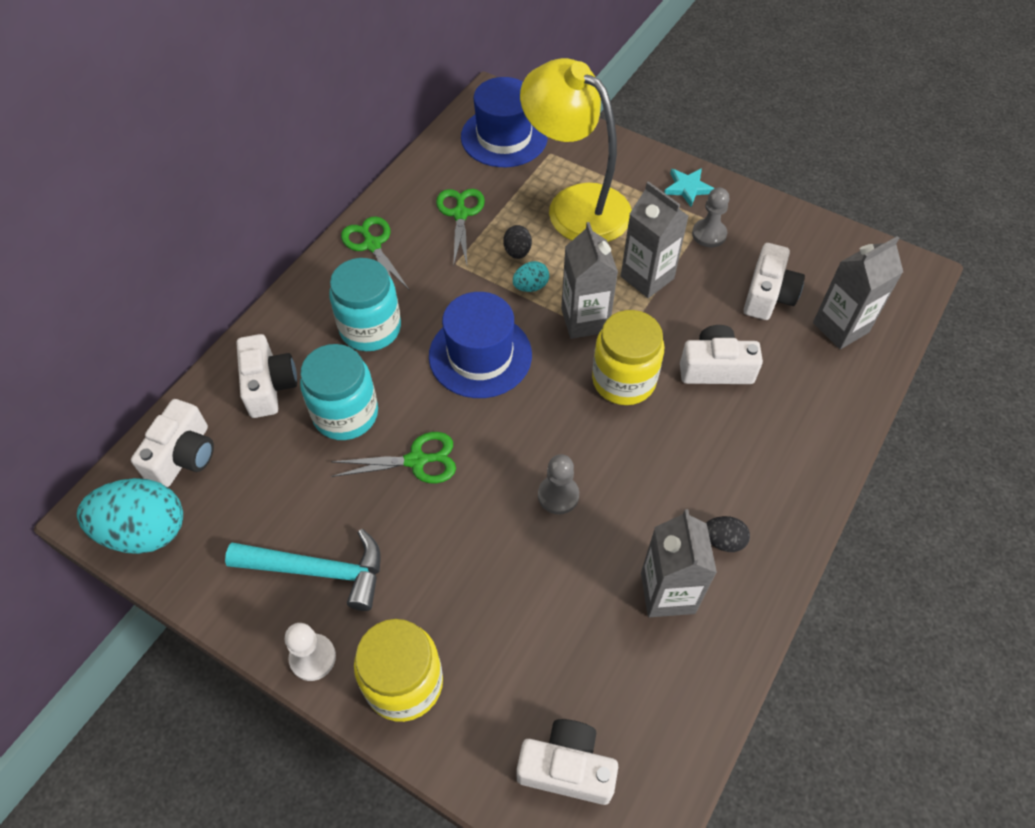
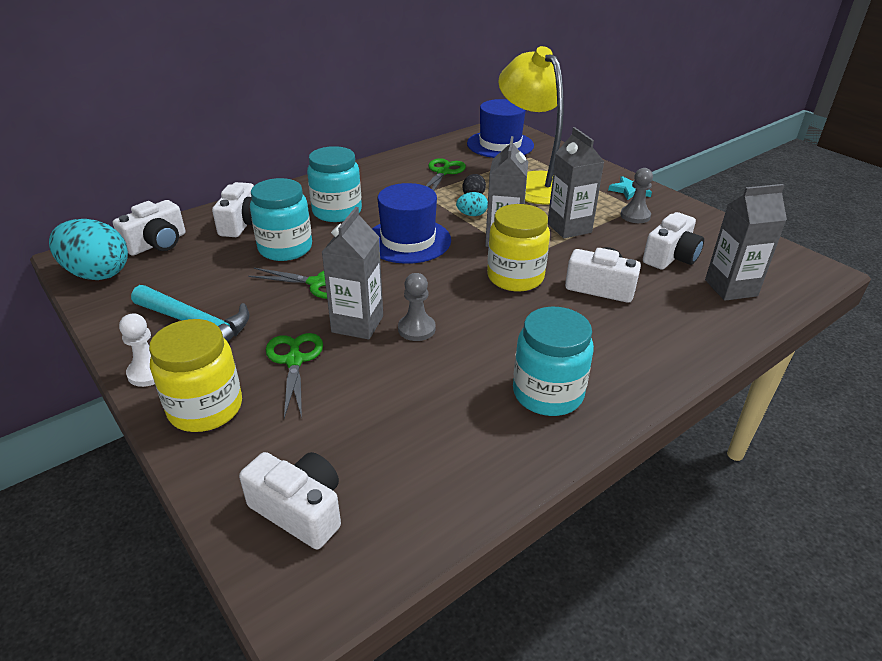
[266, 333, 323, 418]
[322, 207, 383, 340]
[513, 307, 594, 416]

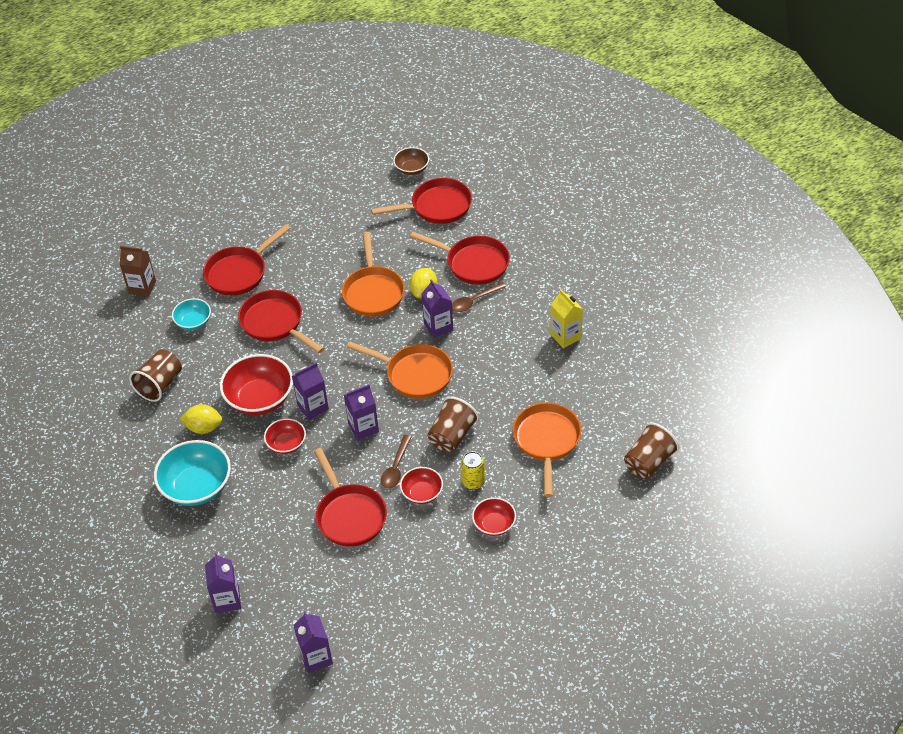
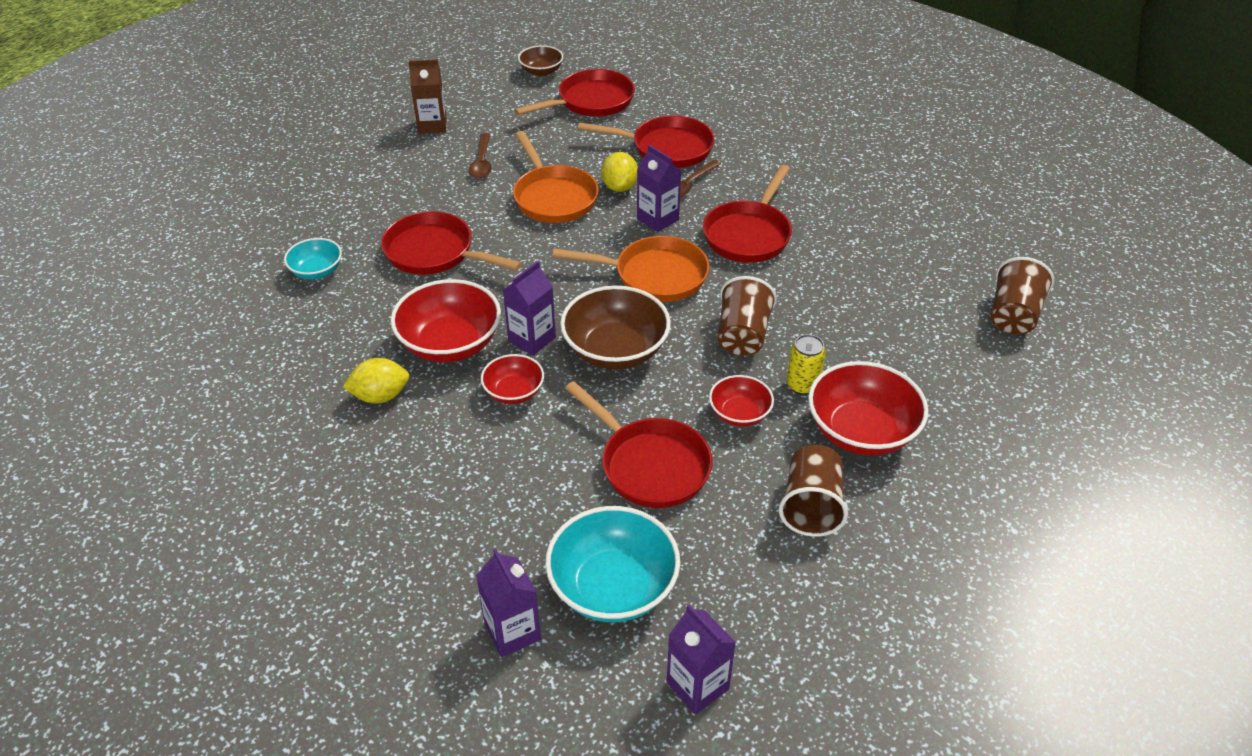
[703, 165, 792, 263]
[408, 59, 447, 134]
[550, 289, 583, 348] (first image)
[779, 445, 848, 537]
[560, 286, 671, 370]
[513, 403, 581, 497] (first image)
[469, 133, 492, 178]
[545, 506, 680, 622]
[808, 361, 928, 456]

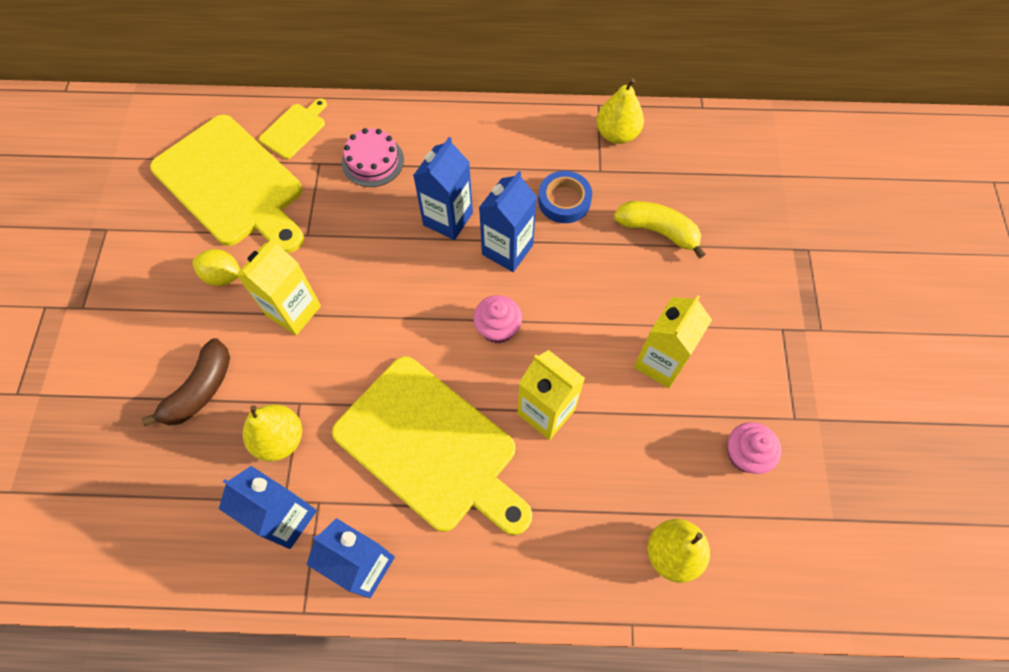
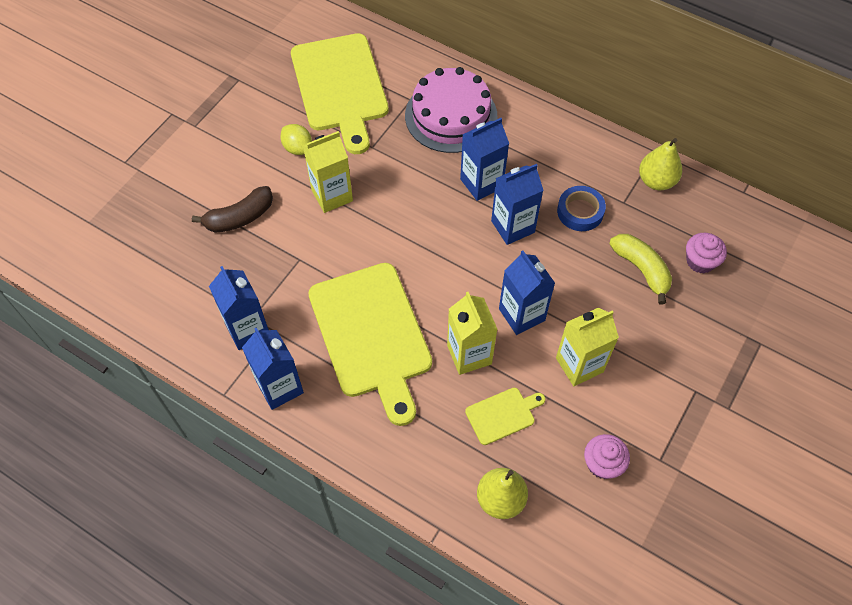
[465, 388, 545, 445]
[405, 67, 498, 153]
[686, 233, 727, 274]
[243, 404, 302, 462] (first image)
[499, 250, 555, 335]

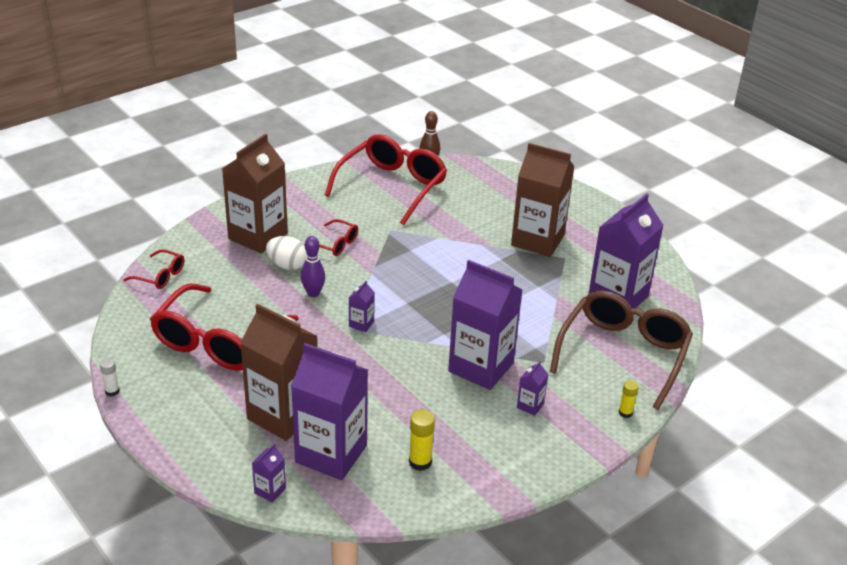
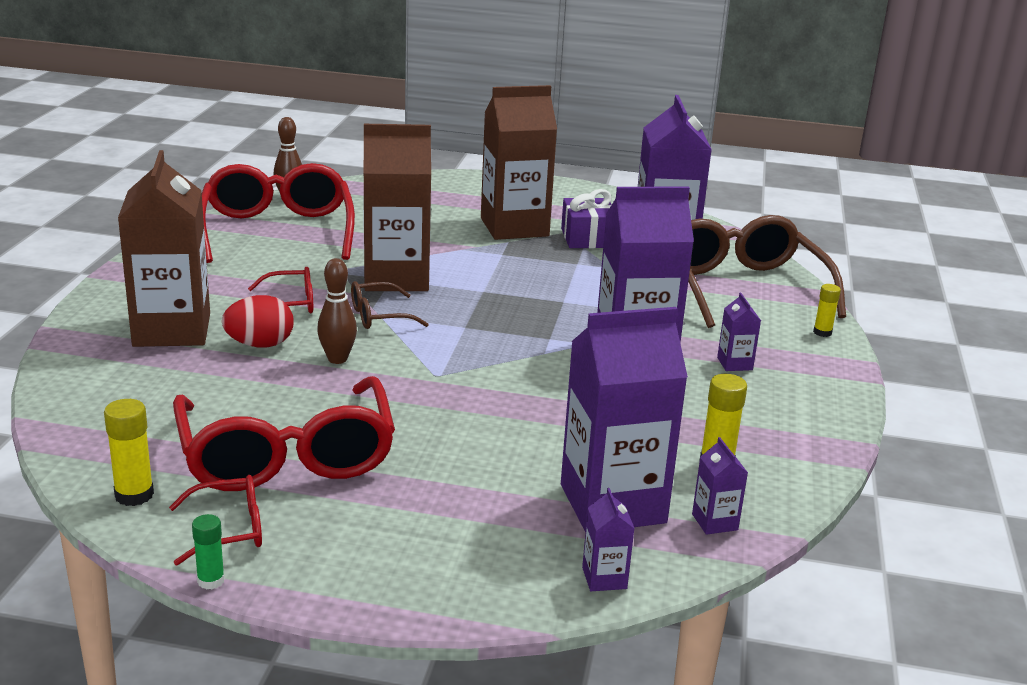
[222, 295, 294, 347]
[317, 258, 357, 364]
[169, 475, 262, 565]
[692, 437, 748, 535]
[363, 124, 431, 291]
[192, 514, 225, 590]
[561, 189, 612, 248]
[351, 281, 429, 329]
[104, 399, 154, 506]

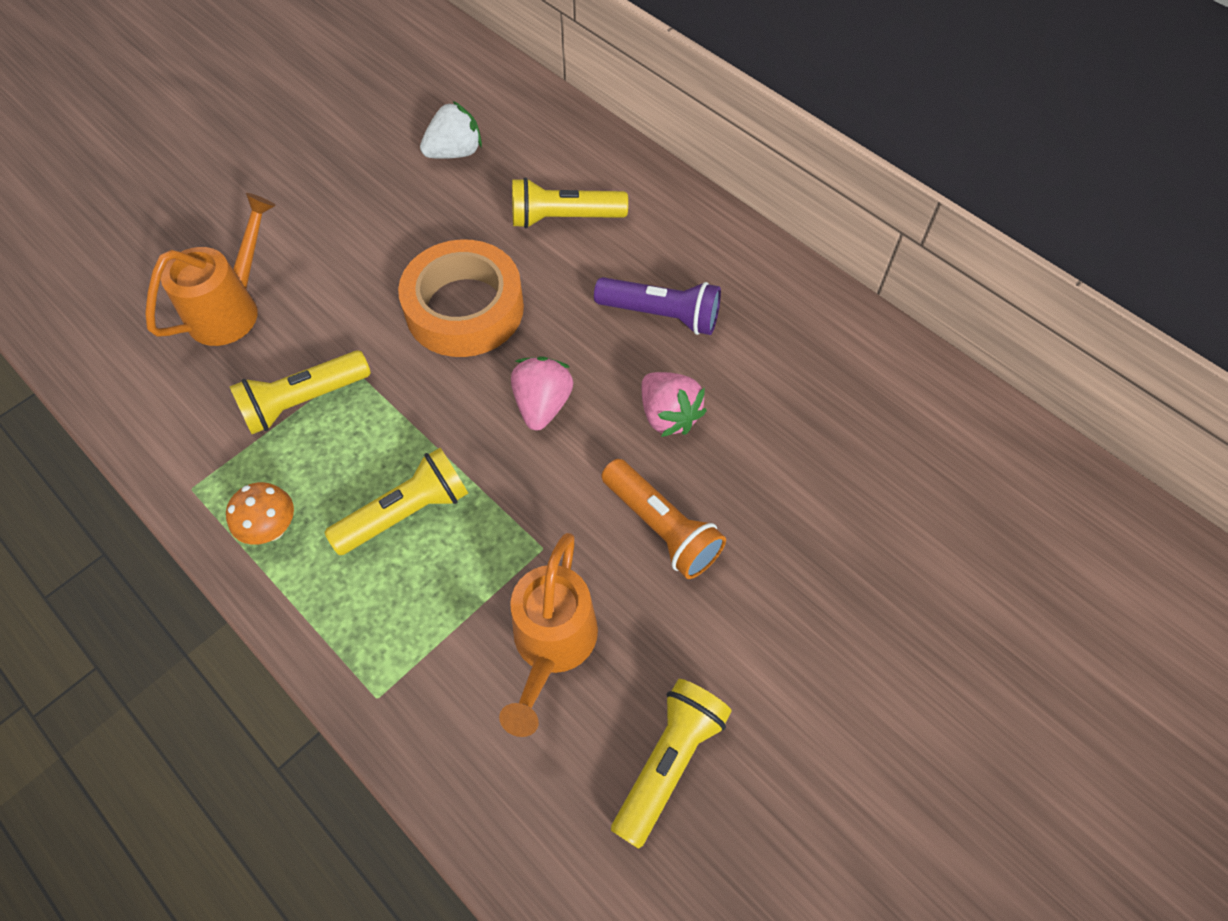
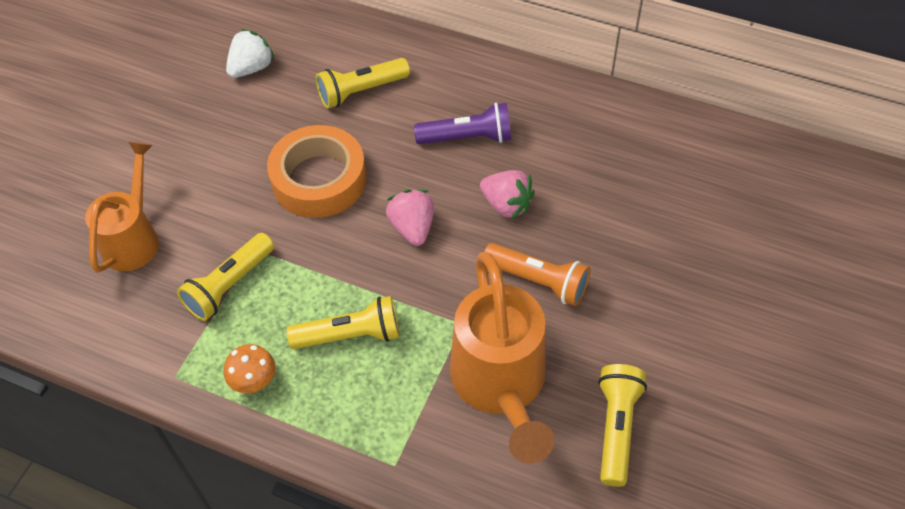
[287, 296, 400, 349]
[450, 252, 555, 464]

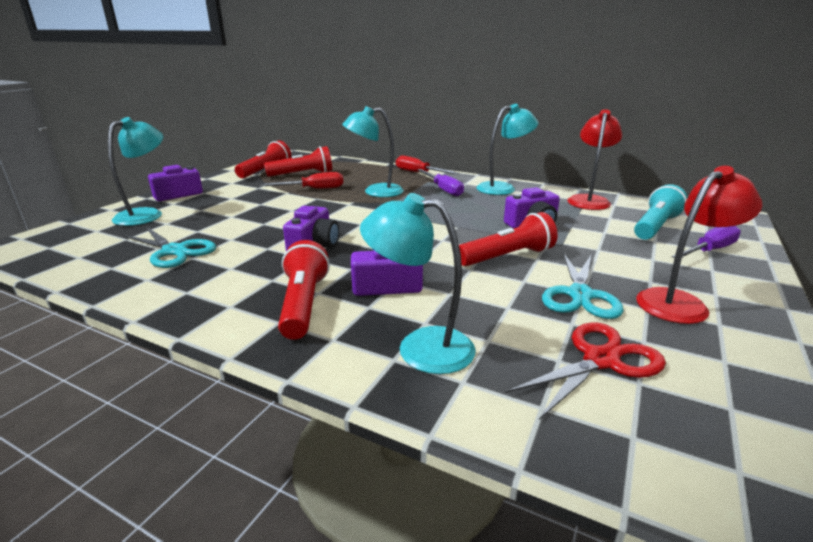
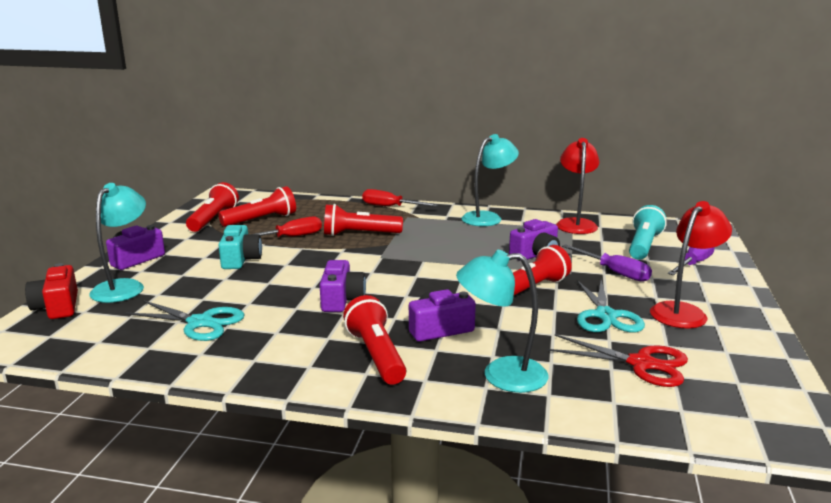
[324, 204, 403, 236]
[562, 244, 652, 282]
[547, 334, 688, 387]
[219, 225, 262, 269]
[25, 263, 78, 319]

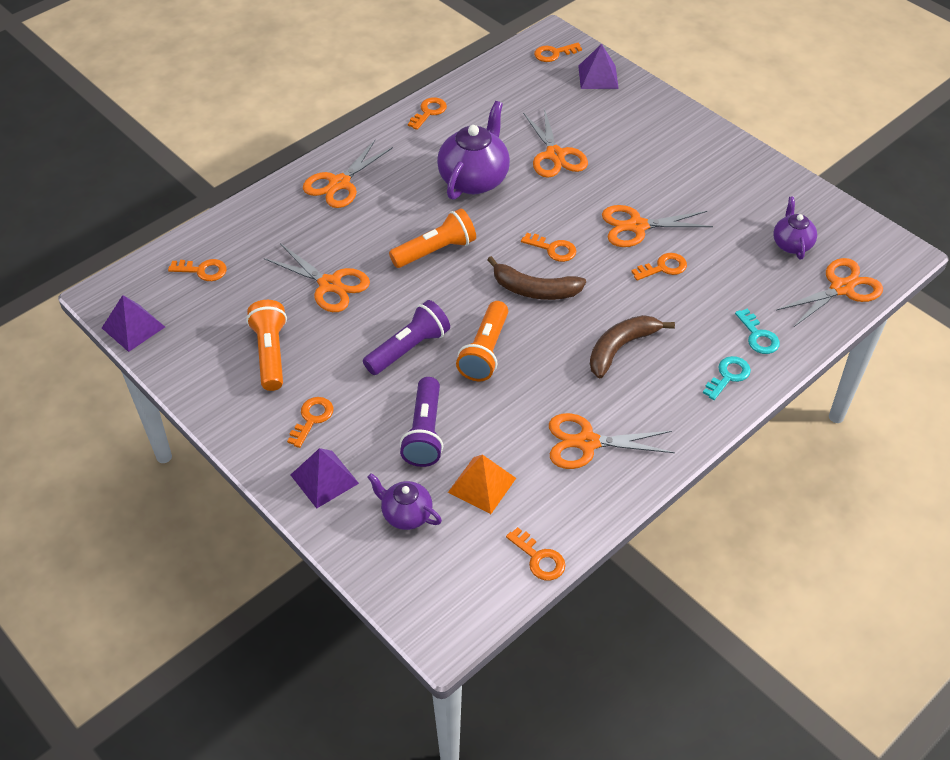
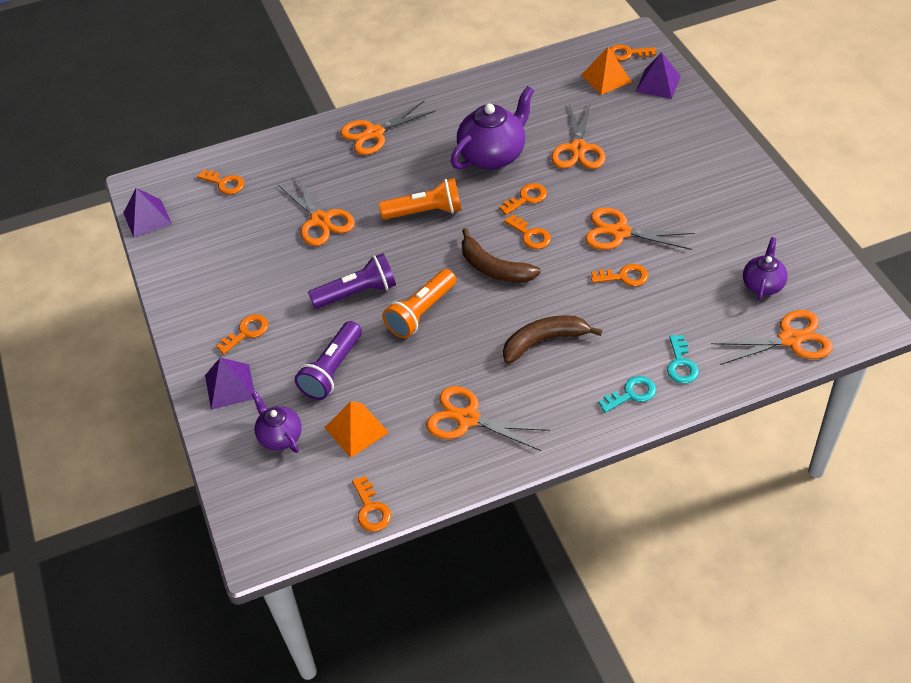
[499, 183, 547, 215]
[246, 300, 287, 391] (first image)
[581, 47, 632, 95]

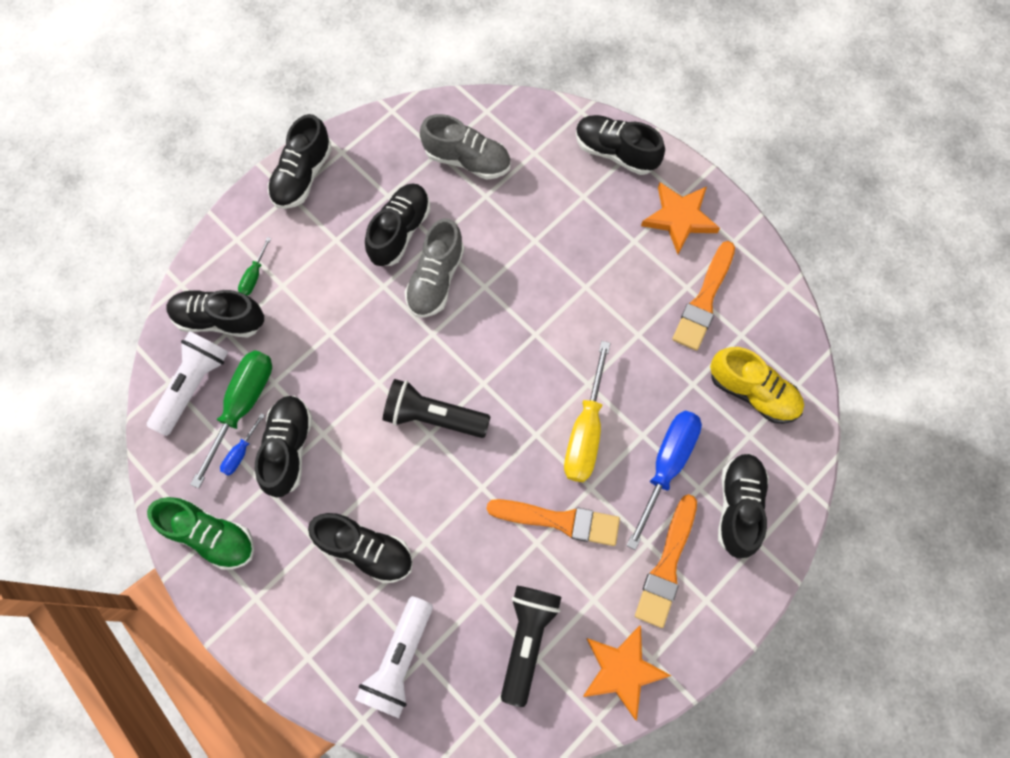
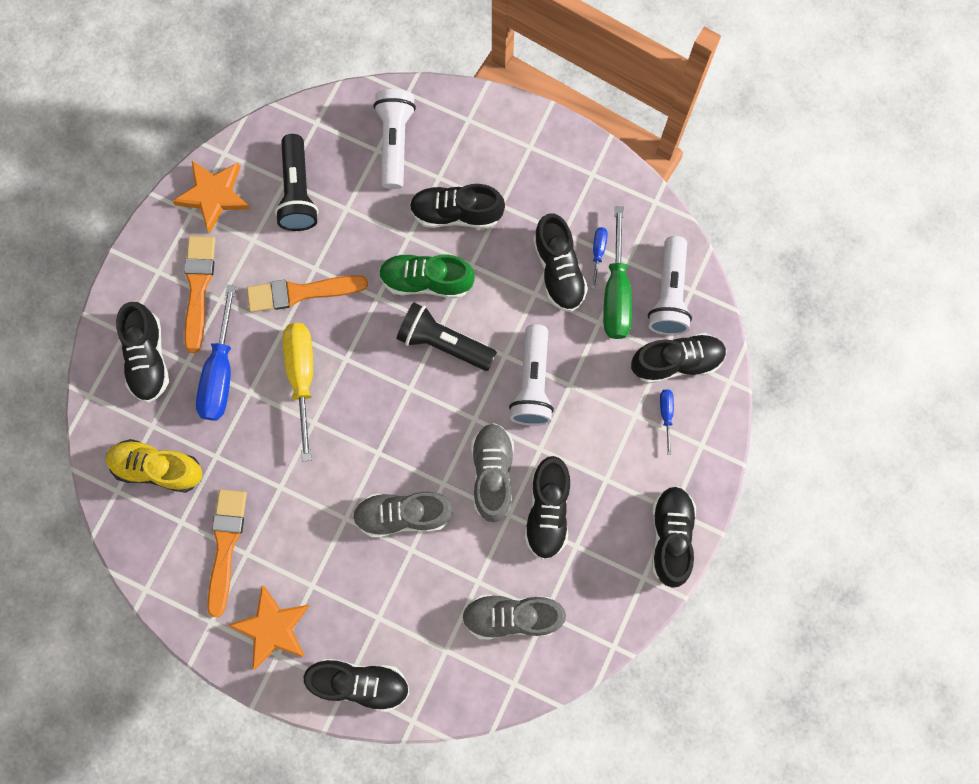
[660, 389, 674, 455]
[396, 302, 497, 371]
[379, 254, 475, 298]
[509, 324, 554, 426]
[352, 492, 454, 538]

